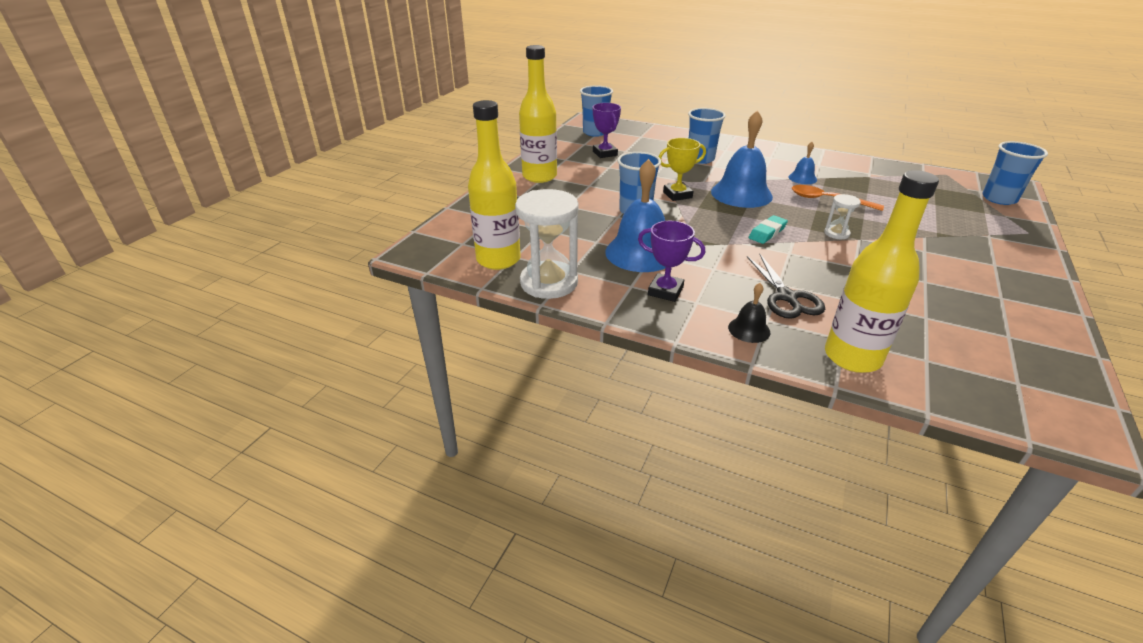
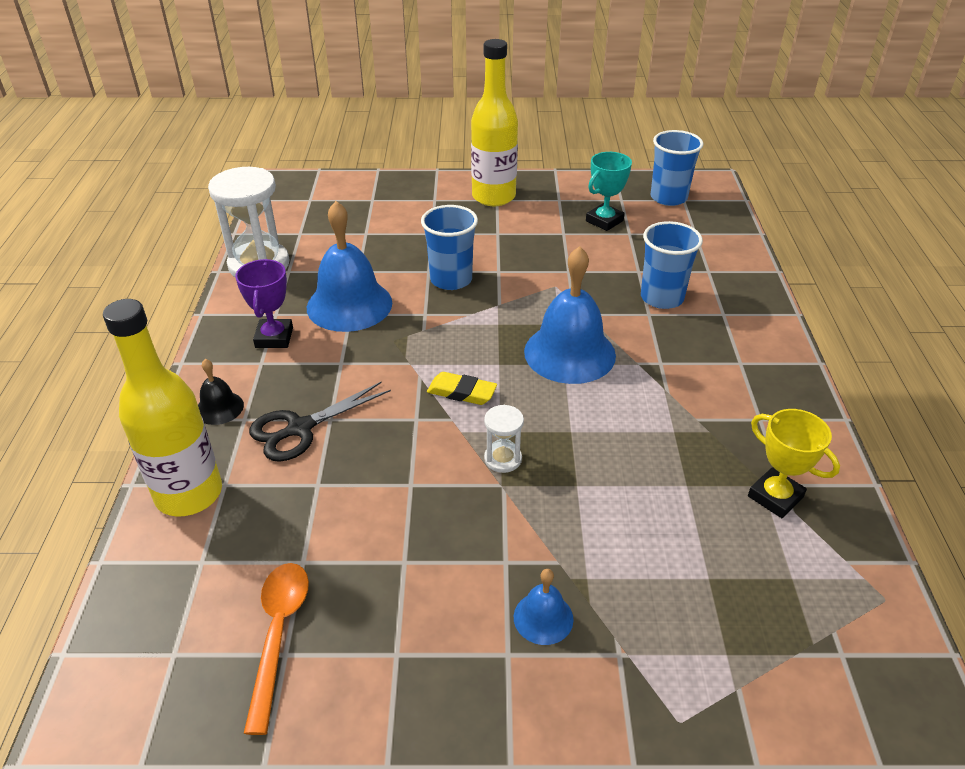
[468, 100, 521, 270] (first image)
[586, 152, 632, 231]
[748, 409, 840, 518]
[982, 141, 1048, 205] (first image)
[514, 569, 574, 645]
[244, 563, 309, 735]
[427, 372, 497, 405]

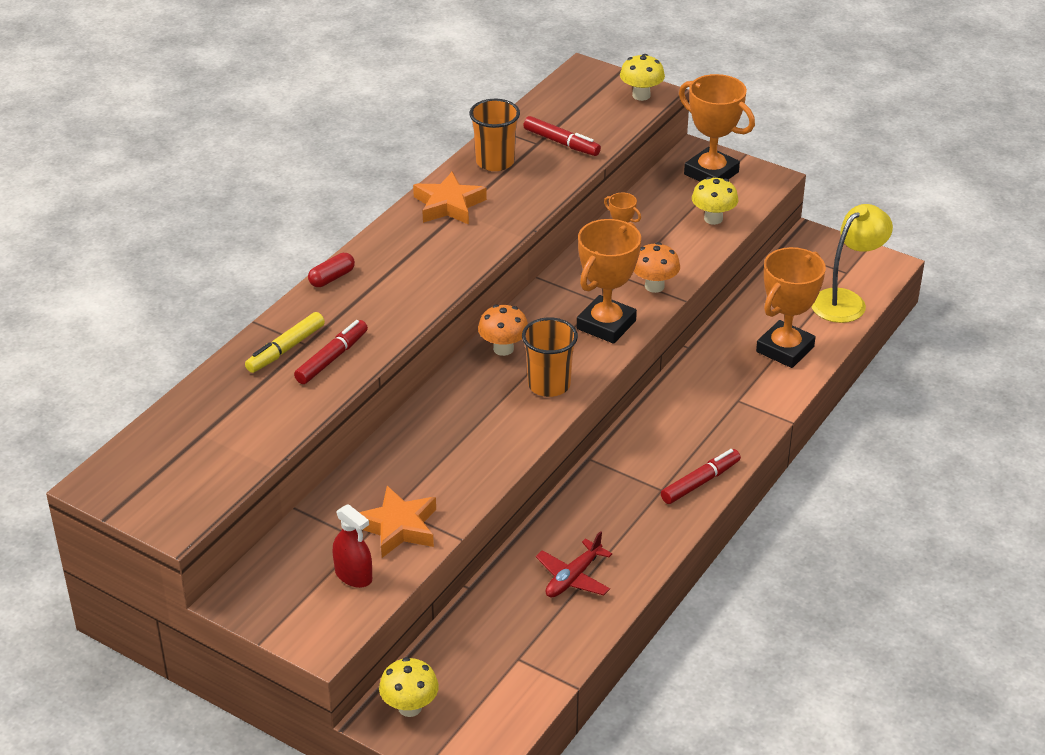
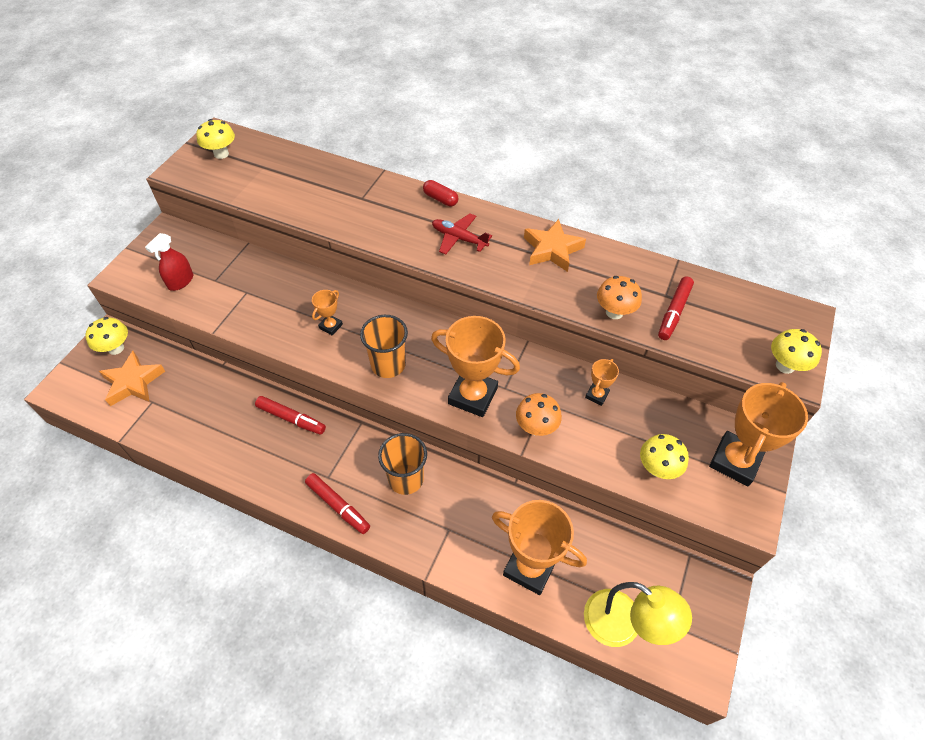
[378, 433, 427, 495]
[597, 276, 642, 319]
[245, 312, 325, 373] (first image)
[255, 396, 326, 435]
[99, 351, 165, 406]
[432, 213, 492, 255]
[196, 119, 235, 159]
[312, 290, 343, 335]

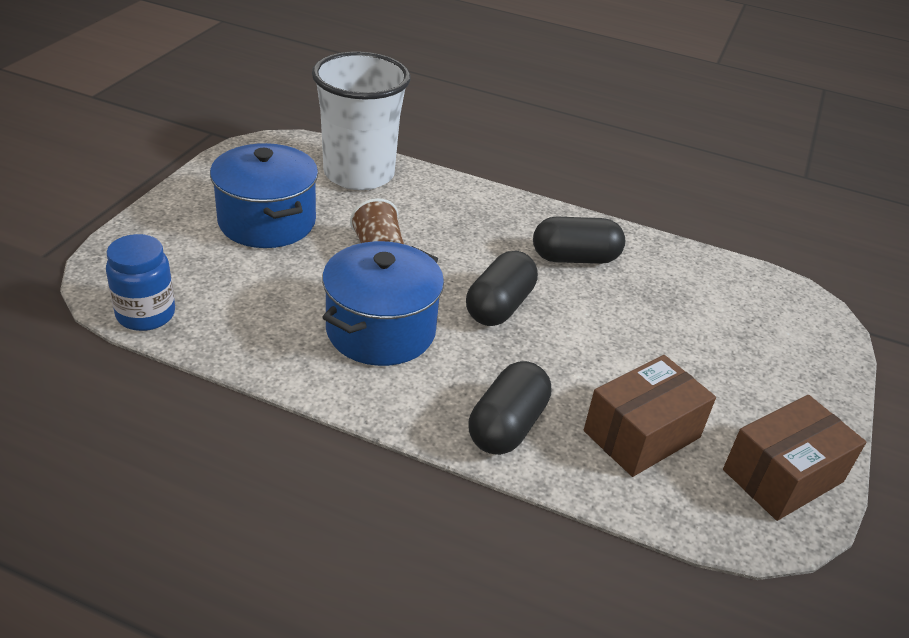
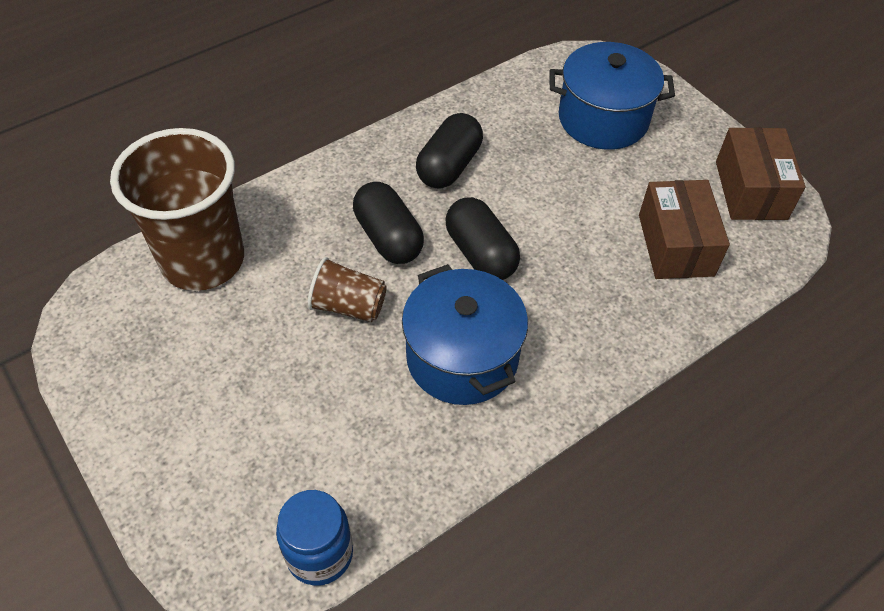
[110, 128, 244, 291]
[549, 42, 675, 150]
[353, 182, 424, 264]

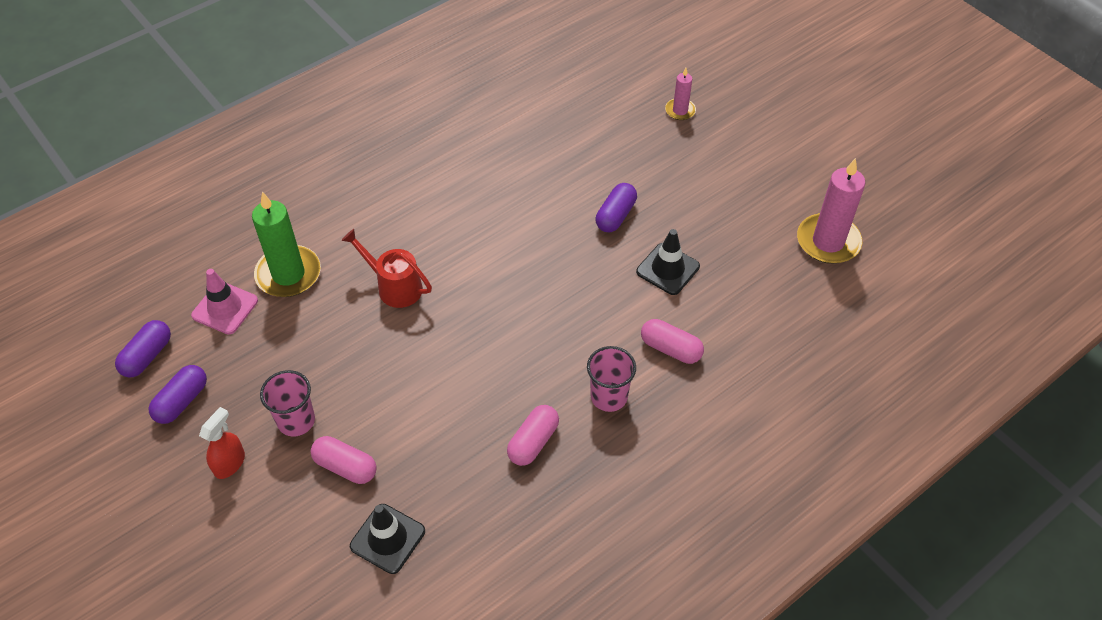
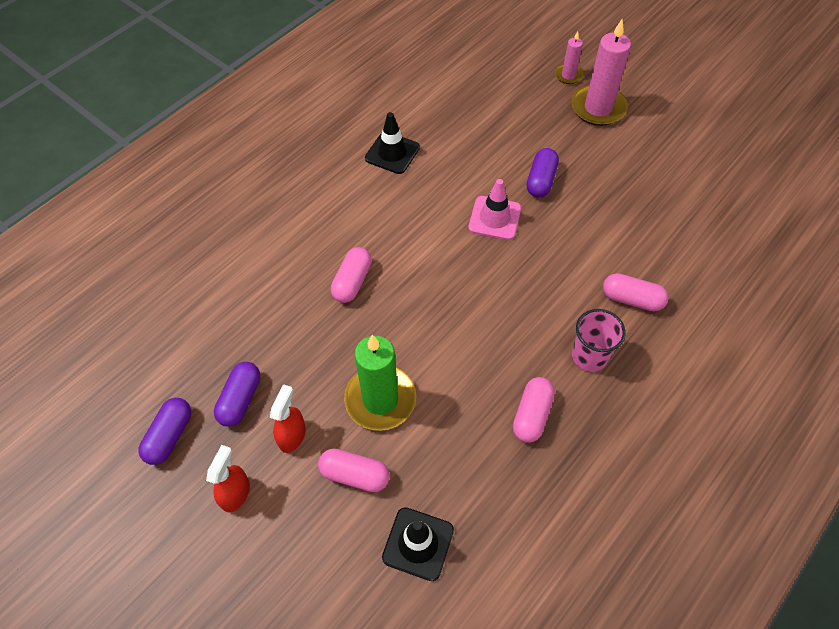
[571, 19, 631, 126]
[344, 335, 416, 431]
[331, 247, 372, 303]
[365, 112, 420, 174]
[468, 179, 521, 240]
[214, 362, 260, 427]
[270, 384, 306, 453]

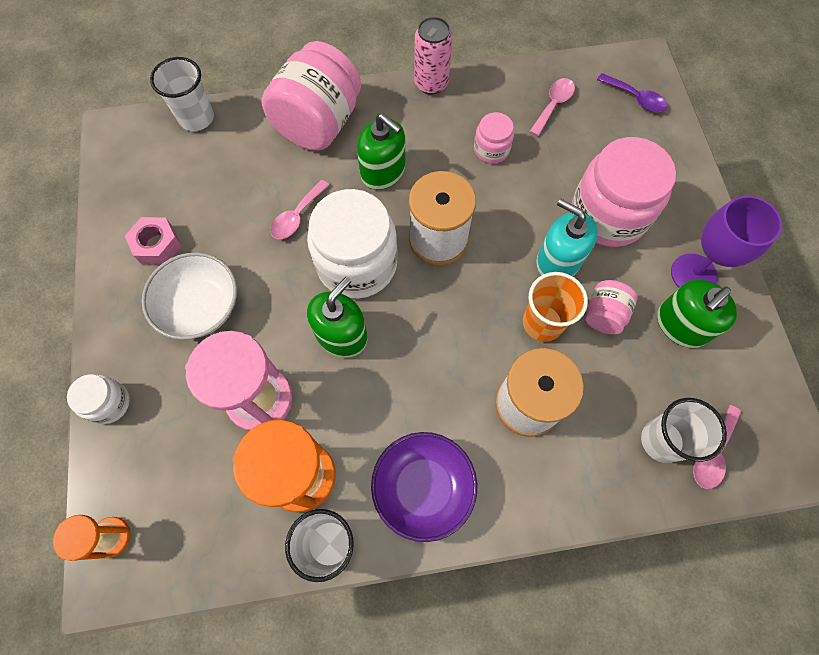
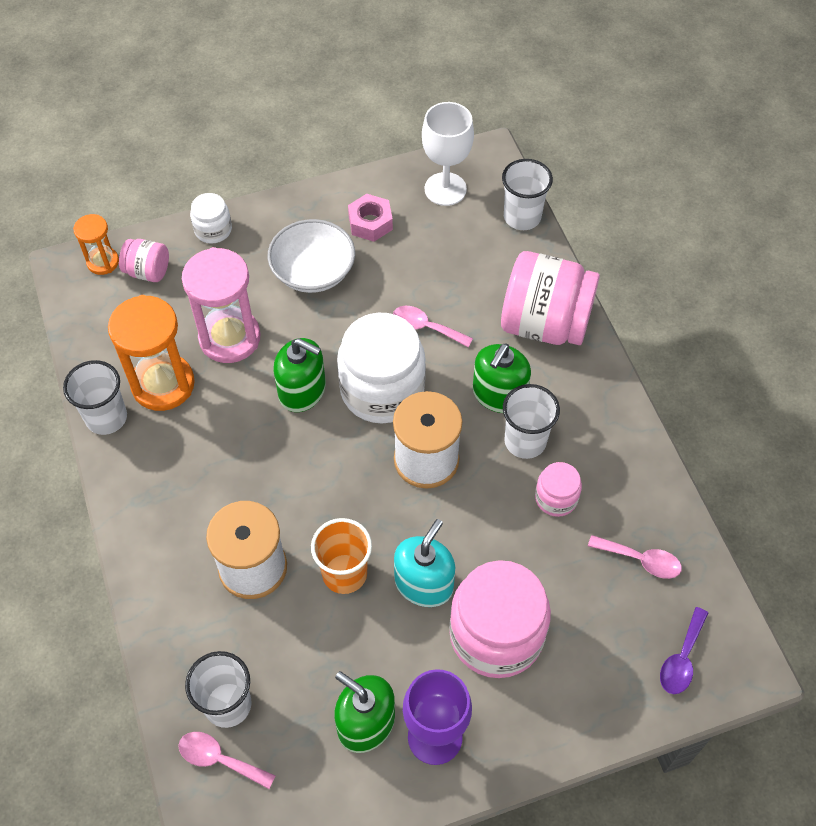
[414, 17, 453, 95] (first image)
[119, 239, 169, 282]
[371, 432, 477, 542] (first image)
[422, 102, 474, 206]
[503, 384, 560, 459]

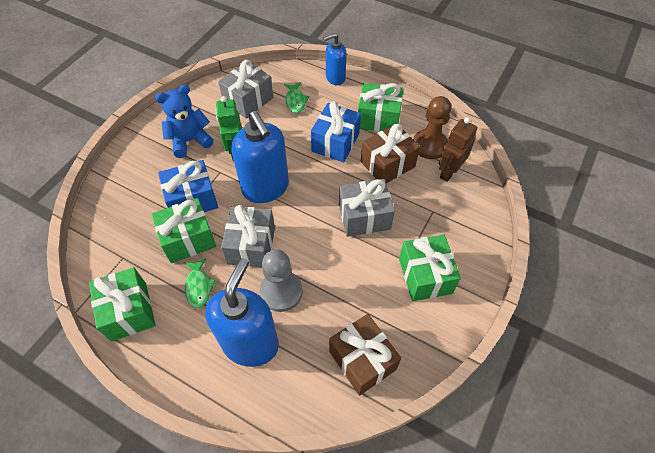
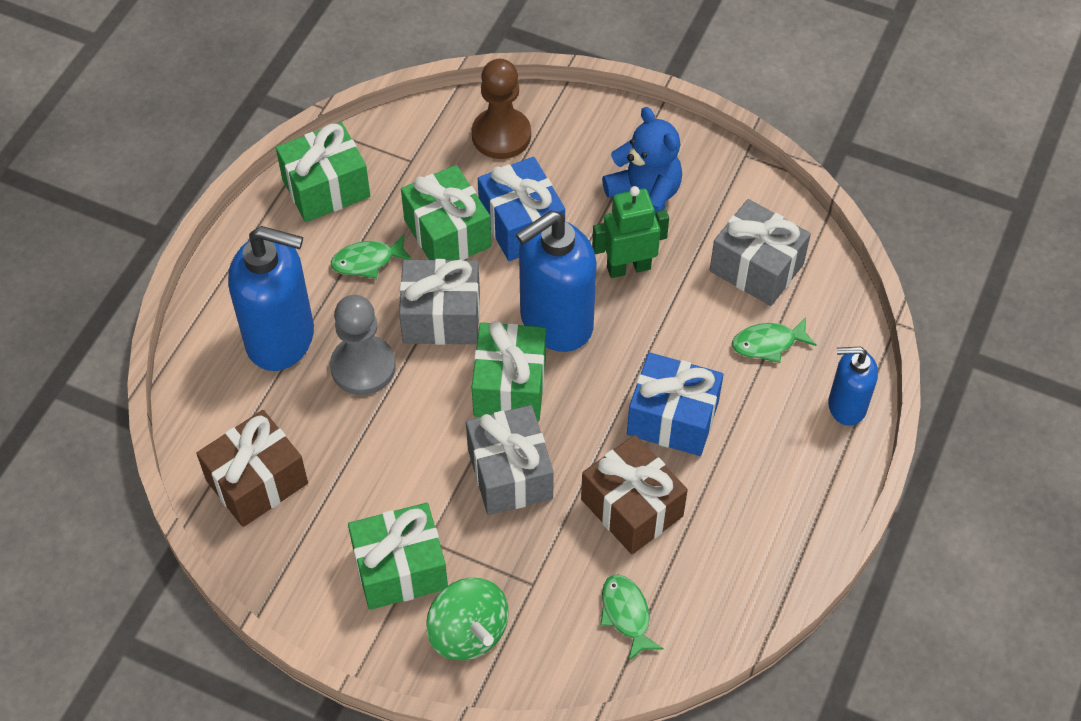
[828, 347, 878, 426]
[472, 321, 546, 421]
[472, 59, 531, 159]
[600, 574, 664, 661]
[426, 578, 508, 660]

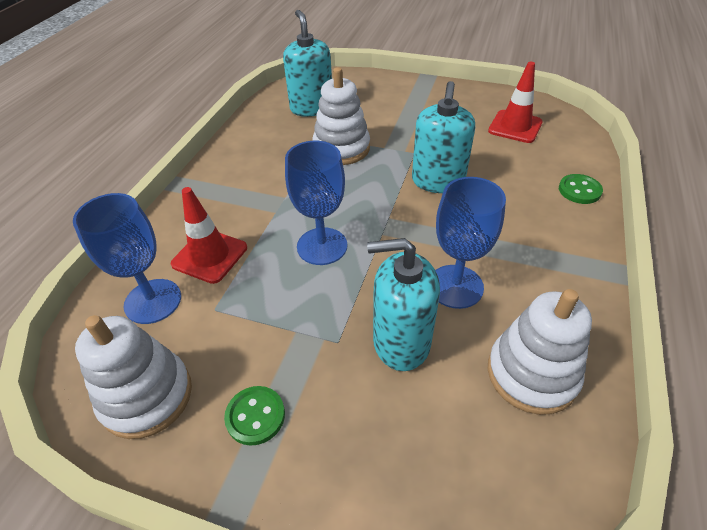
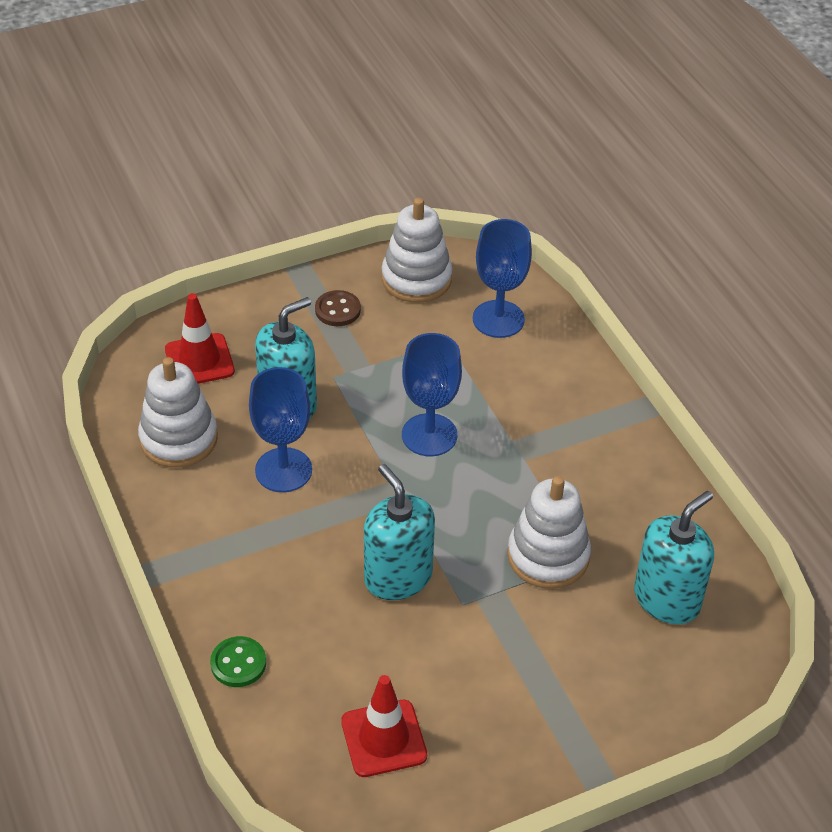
[634, 491, 714, 624]
[165, 293, 235, 384]
[315, 290, 361, 326]

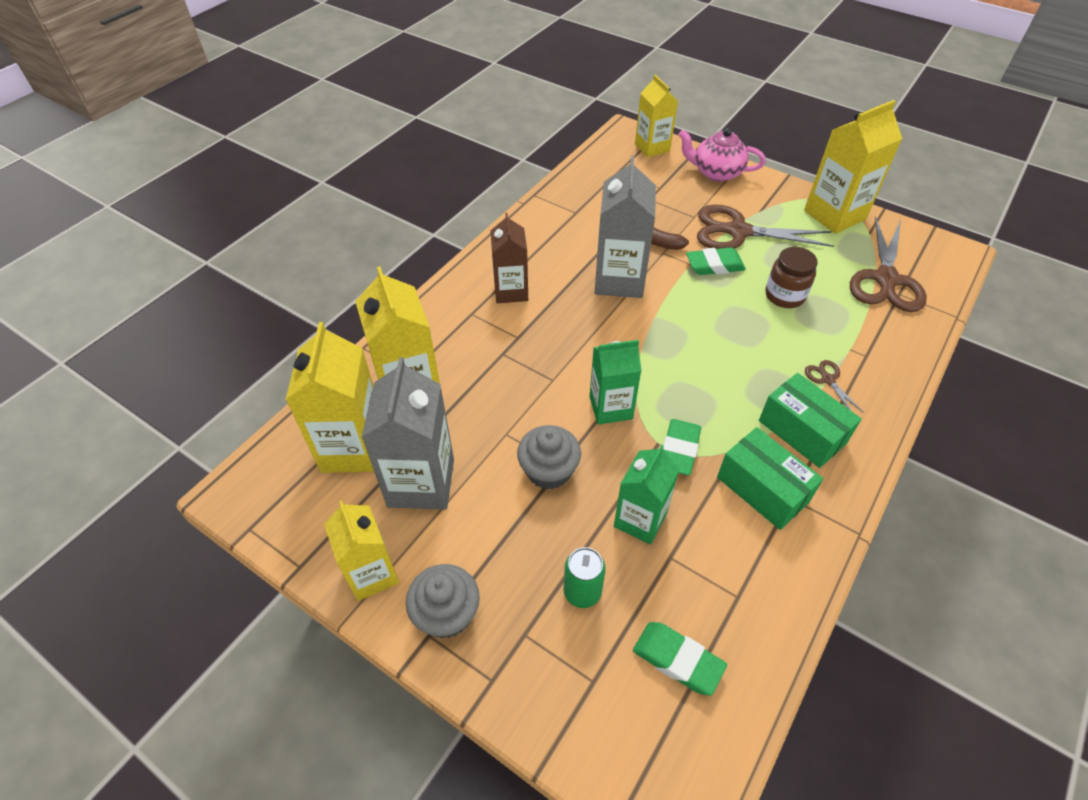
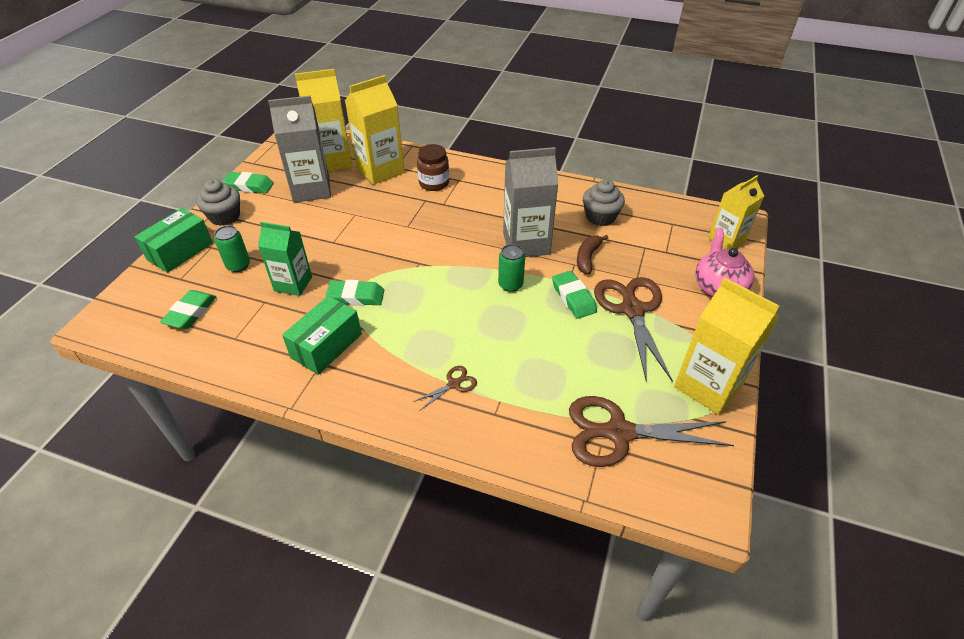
[490, 213, 528, 303] (first image)
[417, 144, 449, 191]
[590, 340, 641, 425] (first image)
[135, 208, 213, 273]
[583, 179, 625, 226]
[222, 172, 274, 194]
[498, 244, 525, 292]

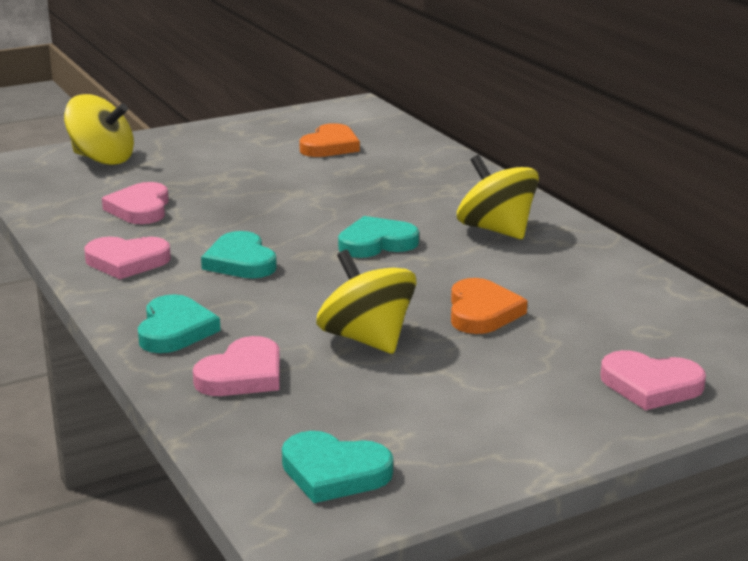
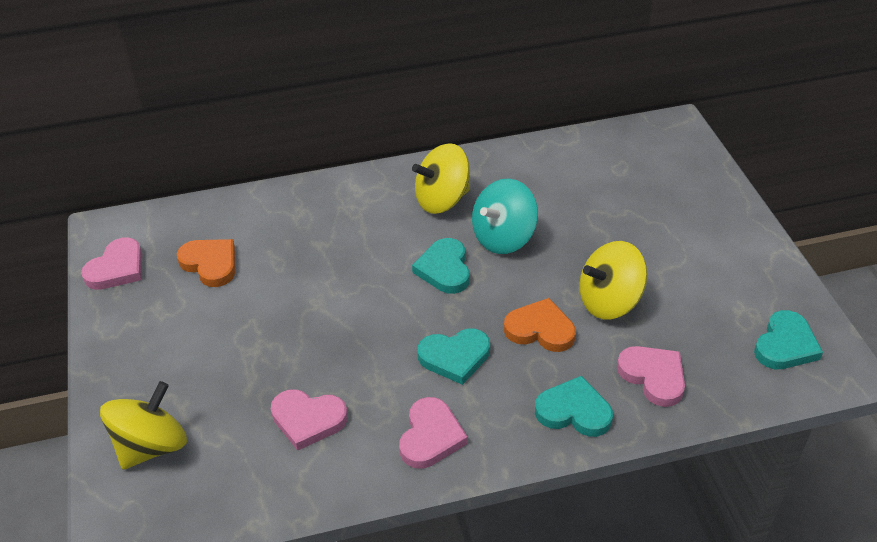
[504, 298, 576, 352]
[81, 237, 142, 290]
[472, 179, 538, 254]

